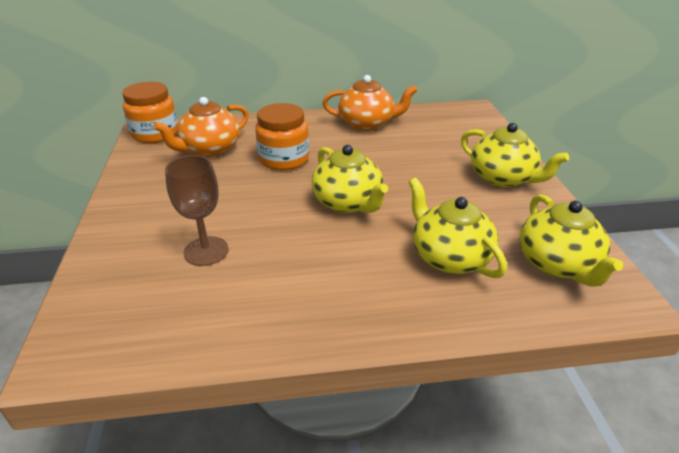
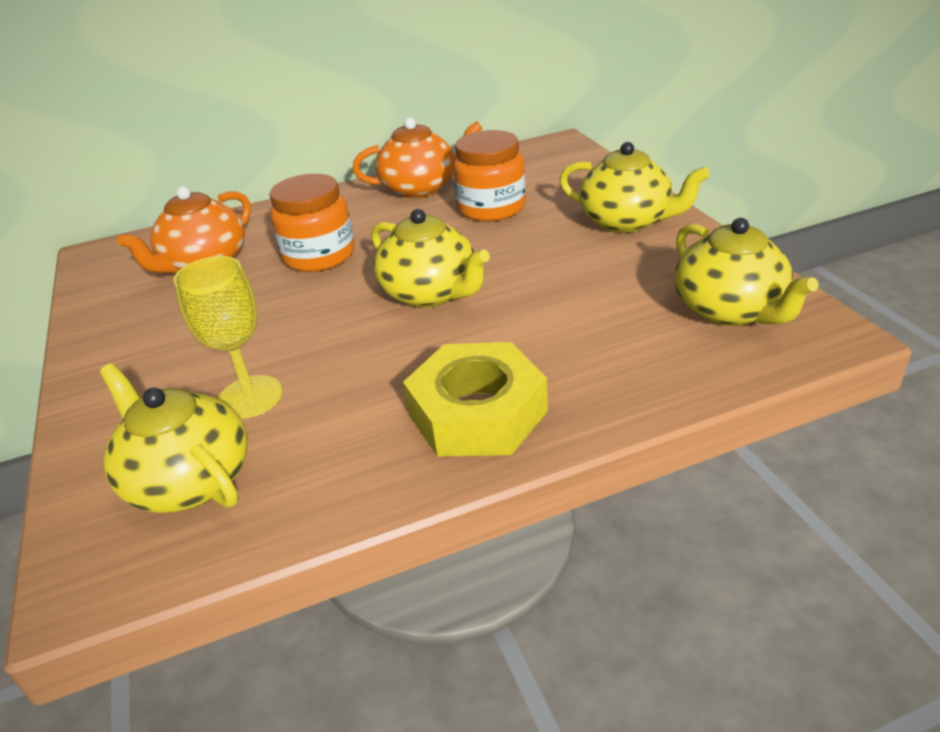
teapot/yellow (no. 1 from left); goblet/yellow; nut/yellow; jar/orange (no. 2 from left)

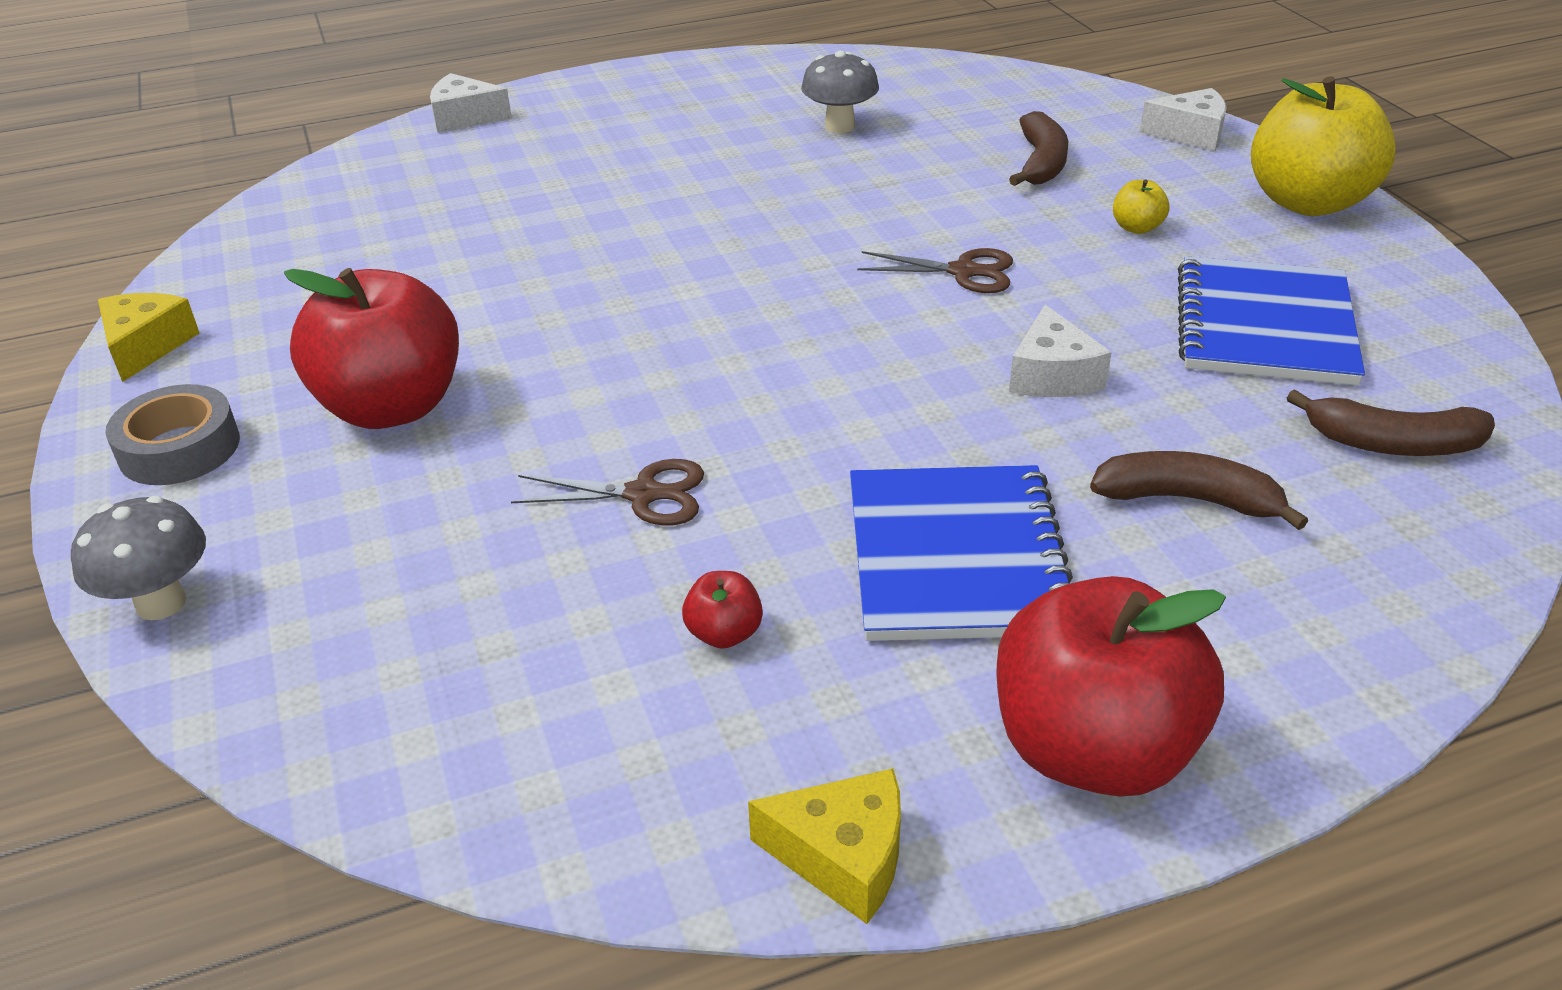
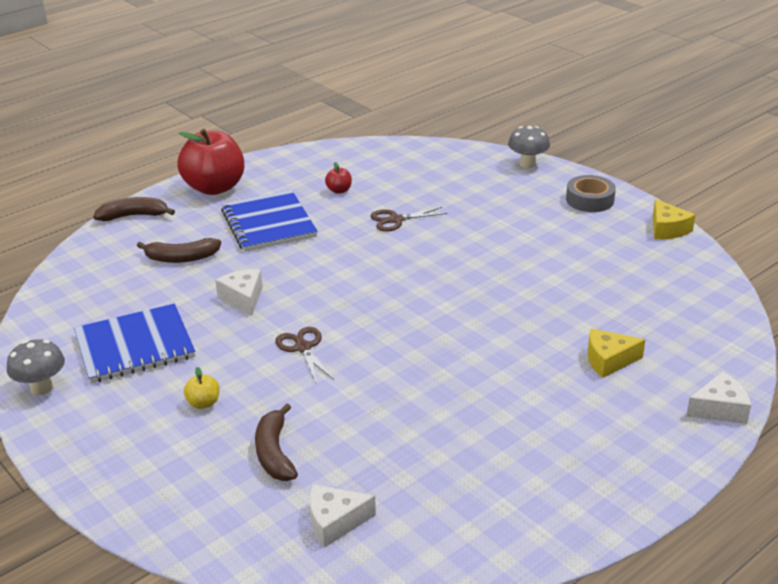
mushroom/grey (no. 1 from left); notebook/blue (no. 1 from left); banana/brown (no. 1 from left); scissors/brown (no. 1 from left); cheese/white (no. 2 from left); cheese/yellow (no. 1 from left); apple/red (no. 1 from left in the first image); apple/yellow (no. 2 from left in the first image)

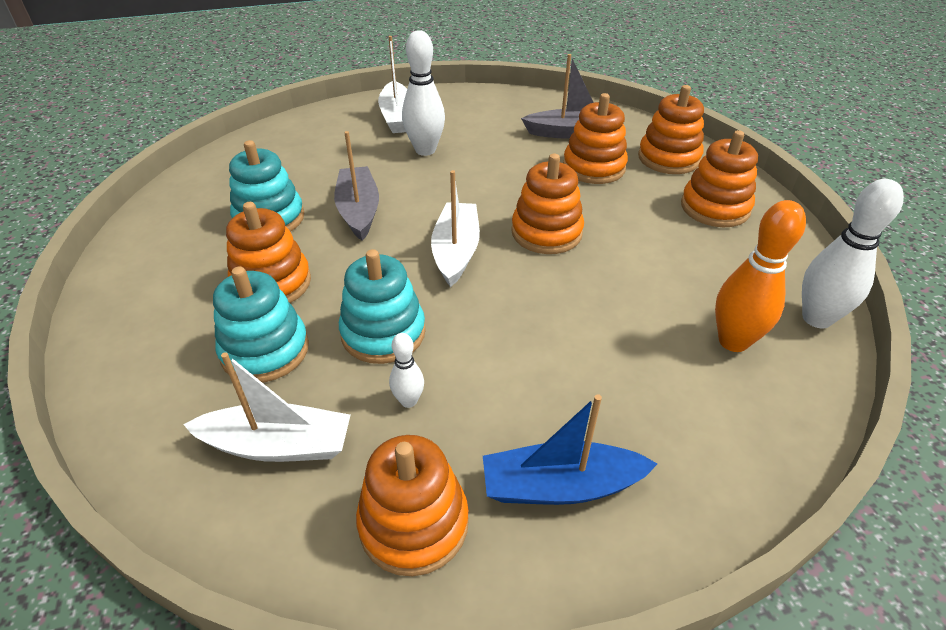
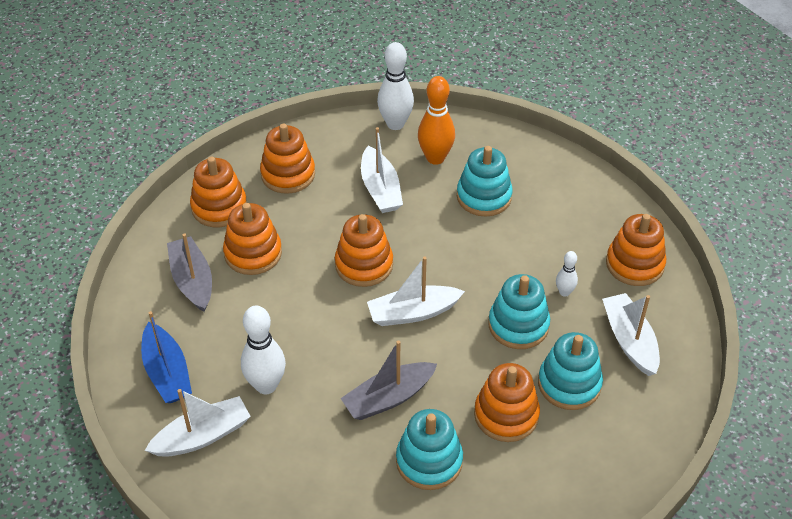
boat/blue; boat/white (no. 2 from left); stacking toy/turquoise (no. 2 from left)

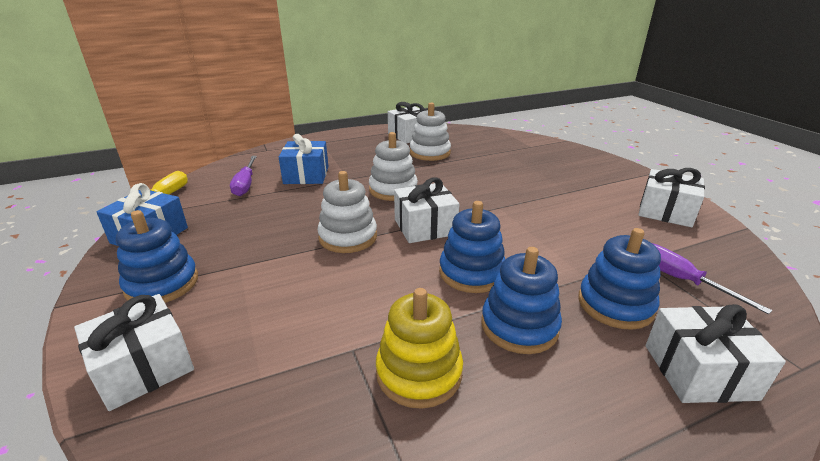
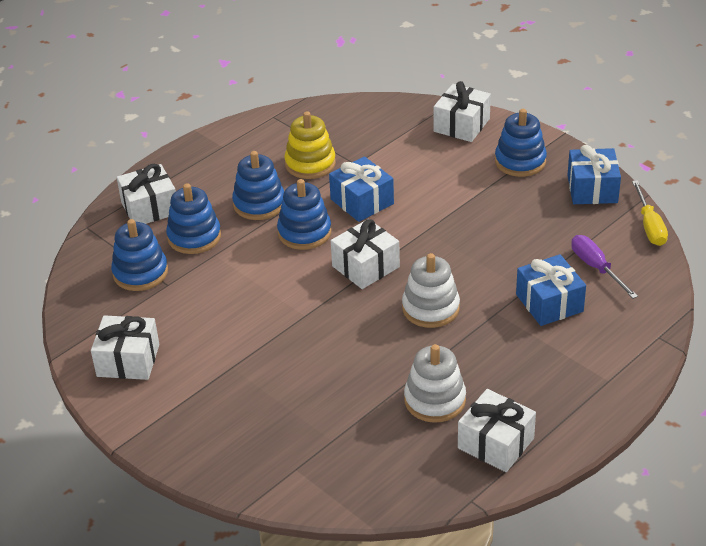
stacking toy/blue (no. 1 from left); gift/blue (no. 1 from left); stacking toy/white (no. 1 from left in the first image)

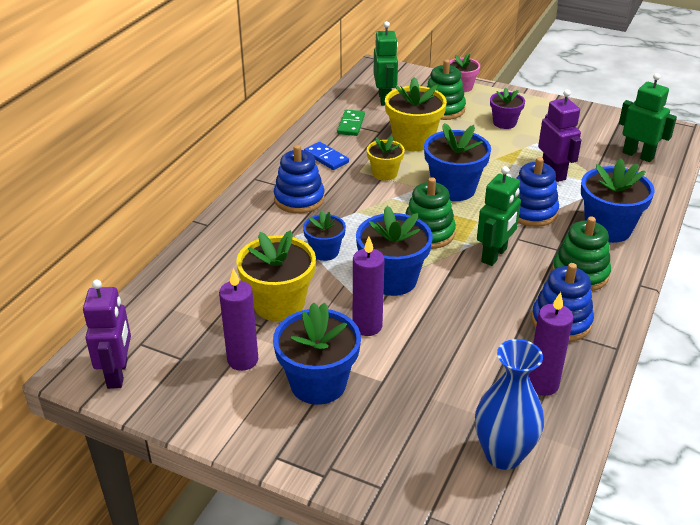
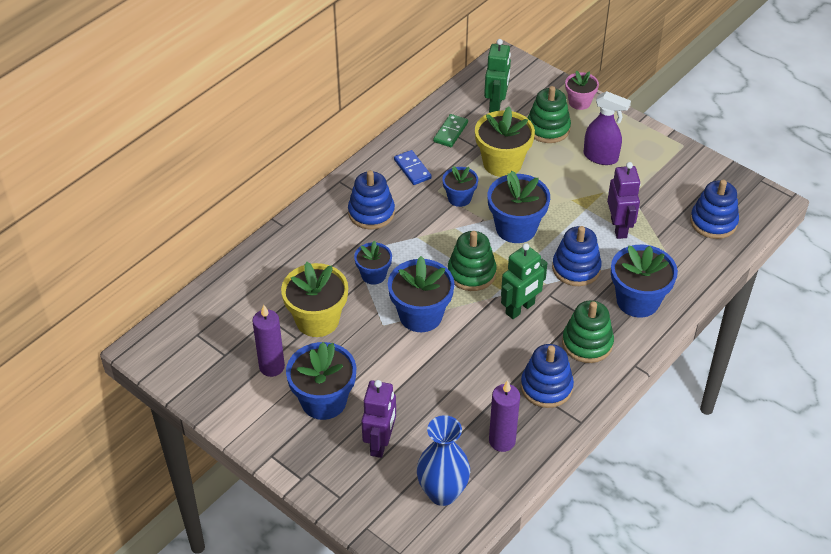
robot/purple (no. 1 from left); flower pot/blue (no. 4 from left); spray bottle/purple; stacking toy/blue (no. 4 from left); candle/purple (no. 2 from left in the first image)

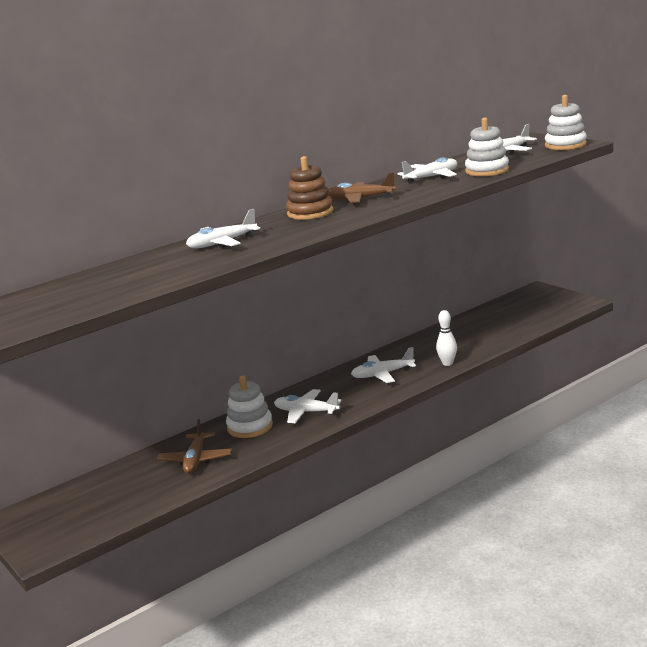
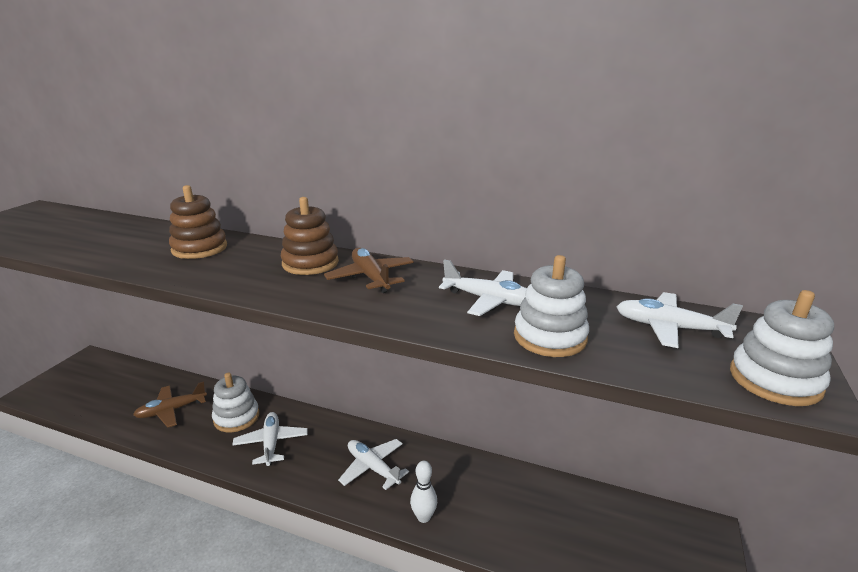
stacking toy/brown (no. 1 from left)

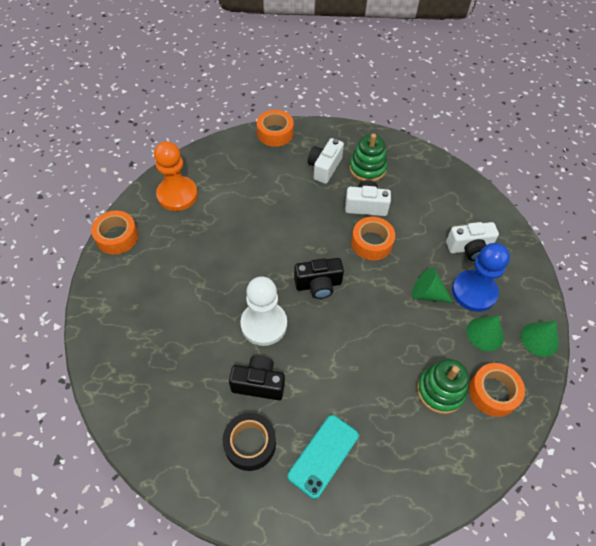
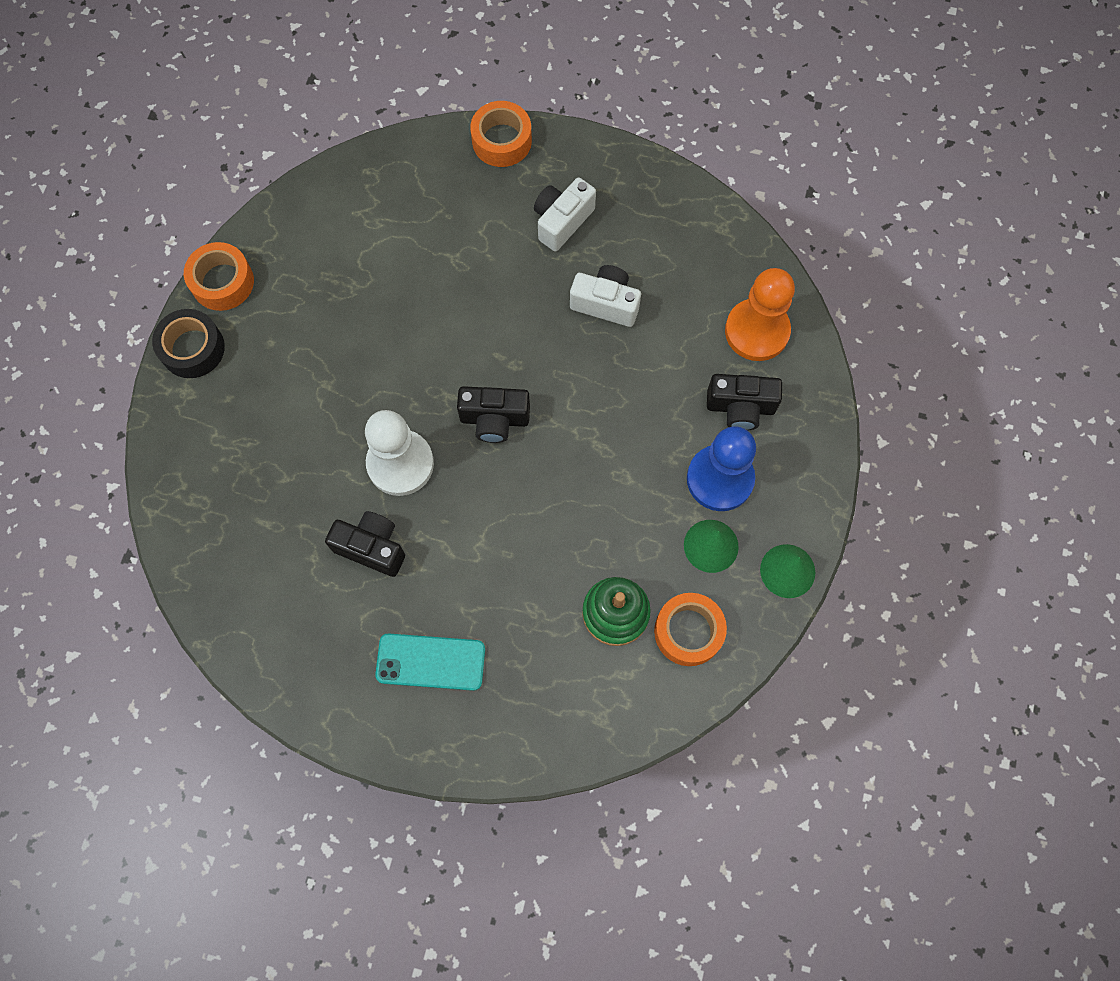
tape/black; phone/turquoise; camera/black (no. 3 from left); pawn/orange; stacking toy/green (no. 1 from left in the first image); tape/orange (no. 3 from left in the first image); cone/green (no. 1 from left in the first image)

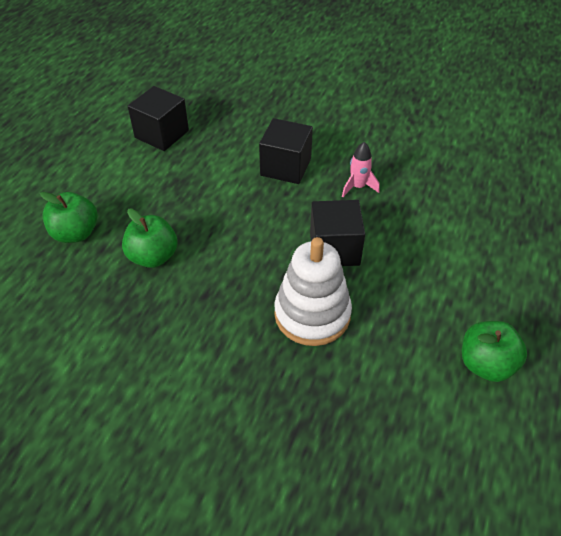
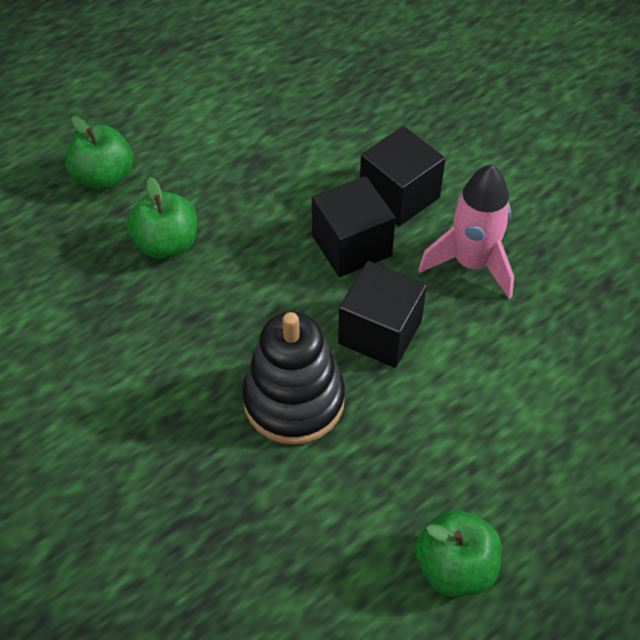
stacking toy/black; cube/black (no. 1 from left); rocket/pink

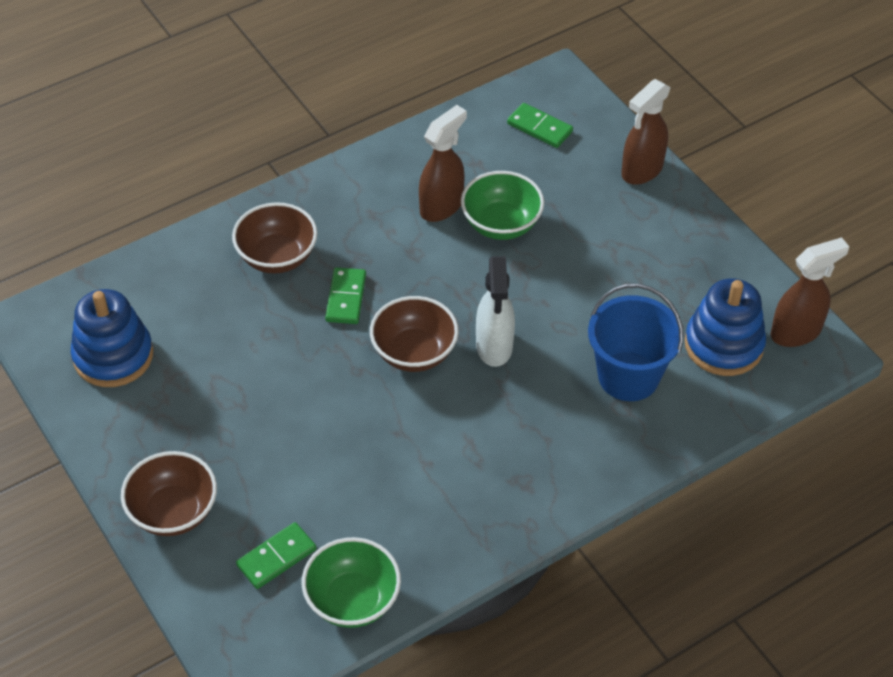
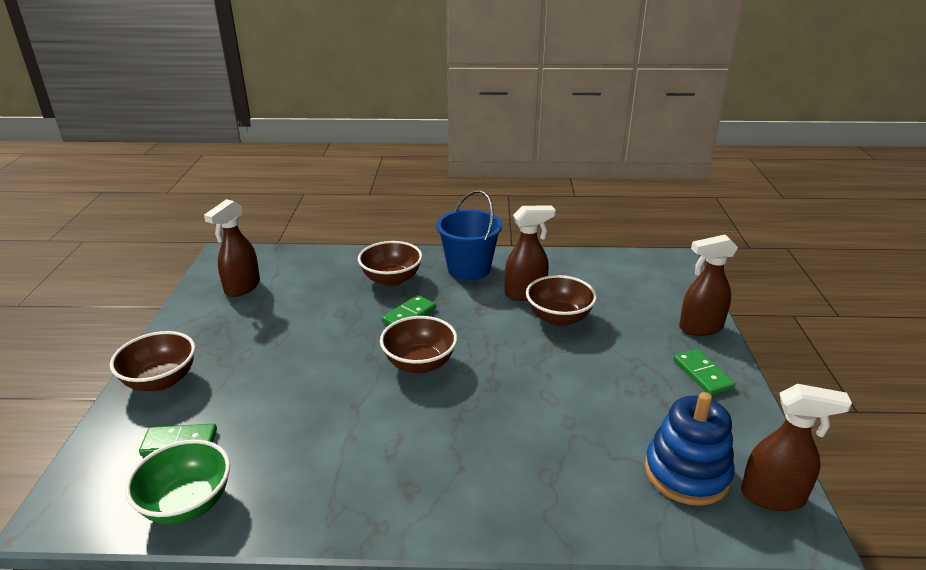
spray bottle/brown (no. 1 from left); bucket/blue; bowl/brown (no. 4 from left); domino/green (no. 3 from left); spray bottle/white

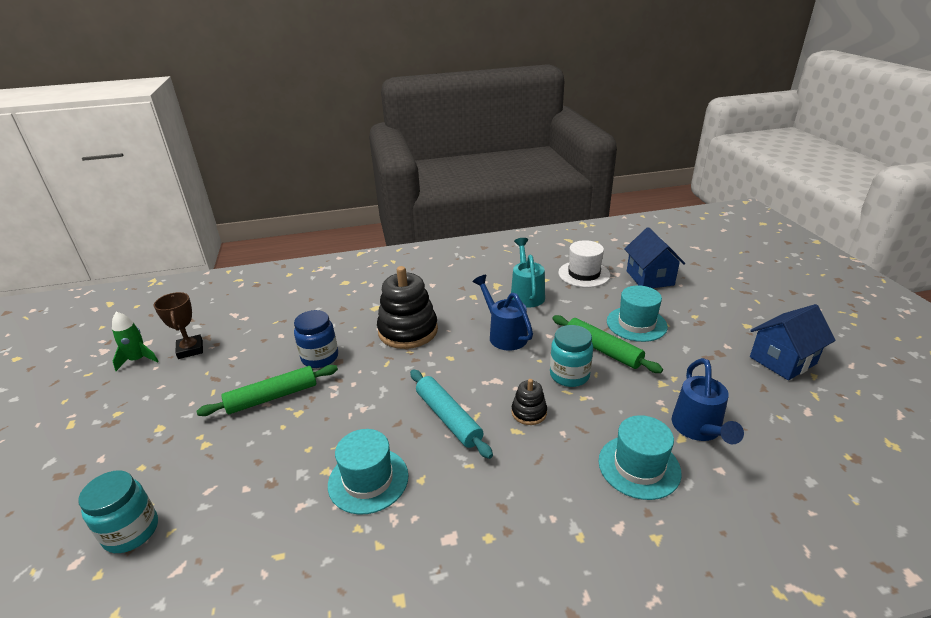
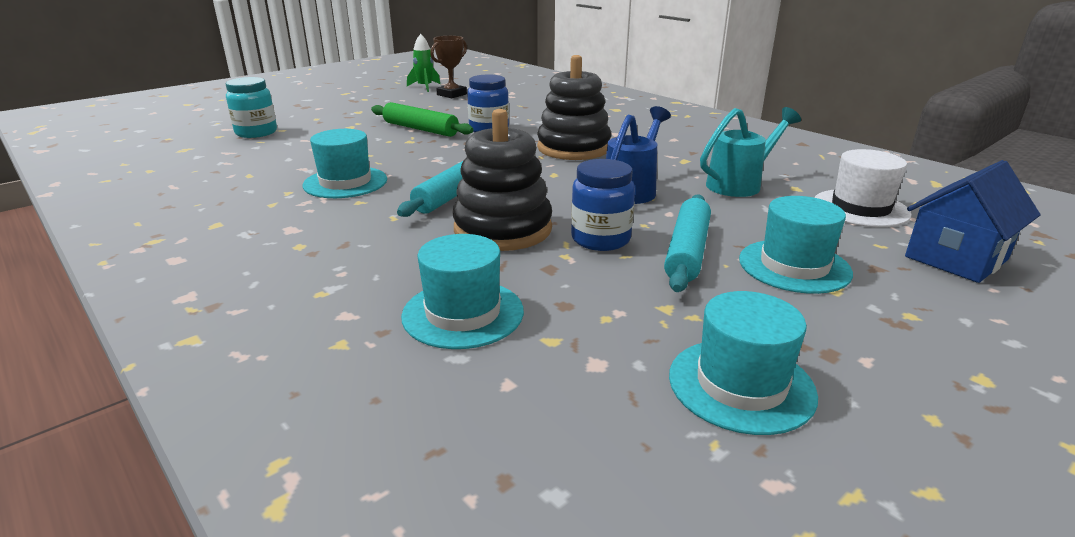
stacking toy/black (no. 1 from left); jar/blue (no. 2 from left); rolling pin/turquoise (no. 2 from left); hat/turquoise (no. 3 from left); watering can/blue (no. 2 from left in the first image); house/blue (no. 2 from left in the first image)

